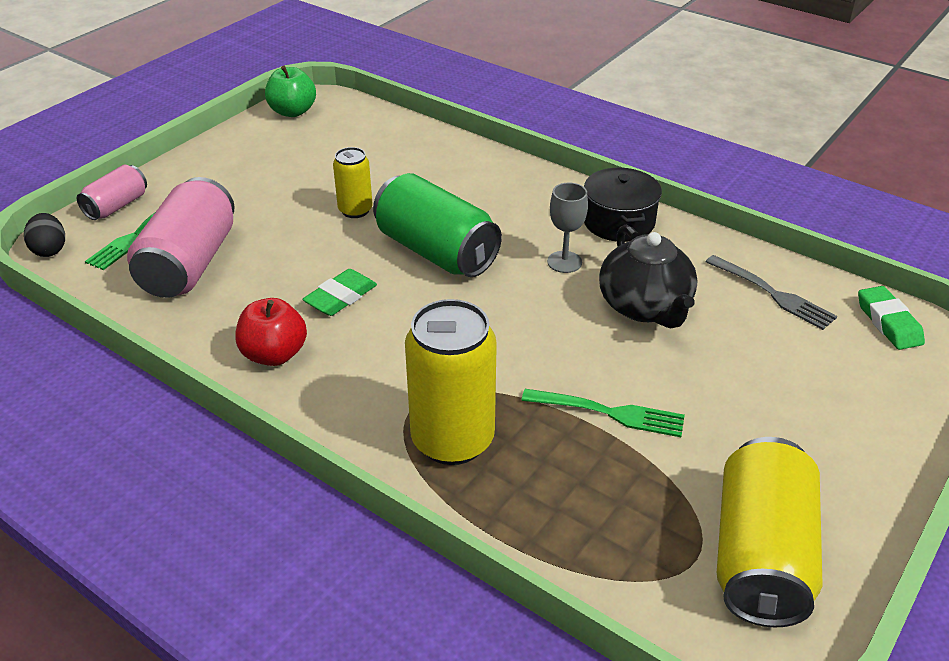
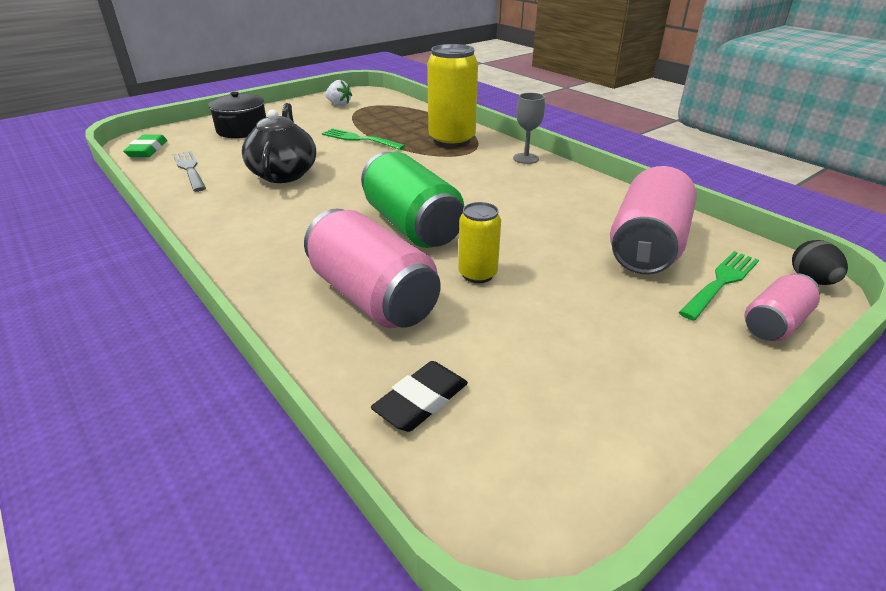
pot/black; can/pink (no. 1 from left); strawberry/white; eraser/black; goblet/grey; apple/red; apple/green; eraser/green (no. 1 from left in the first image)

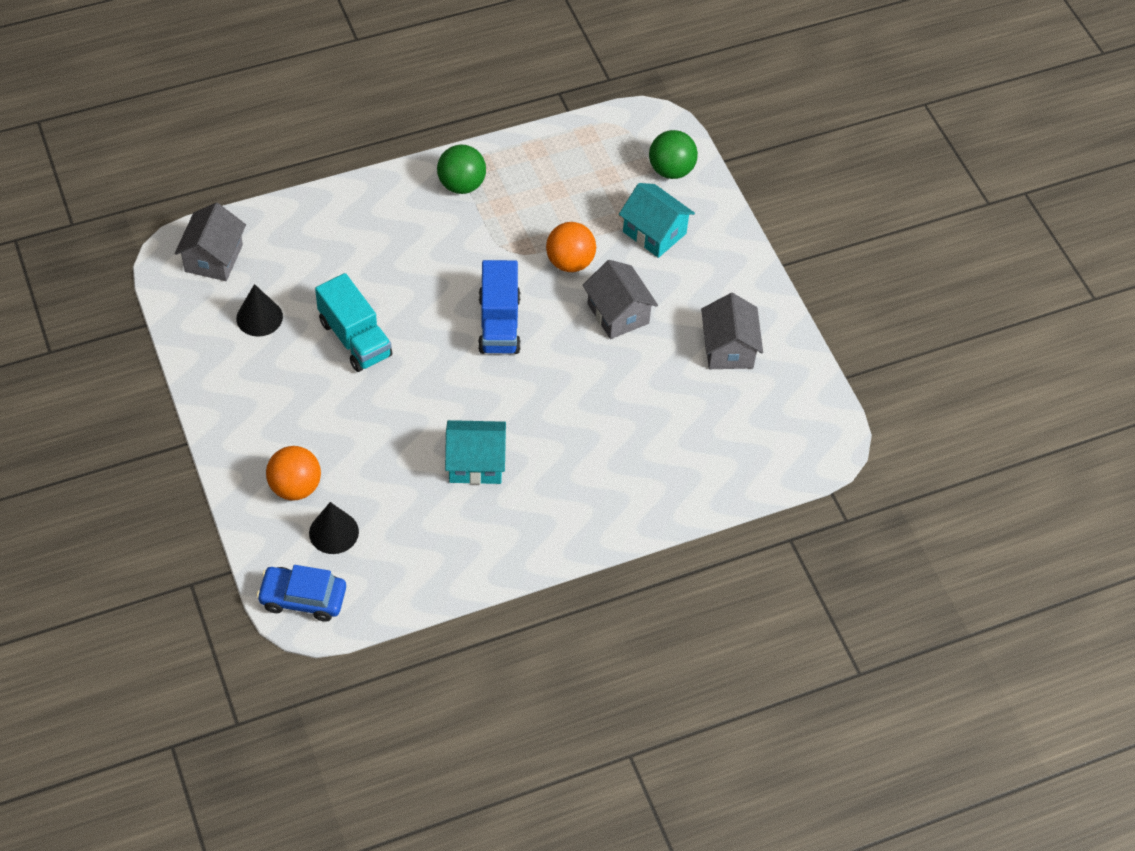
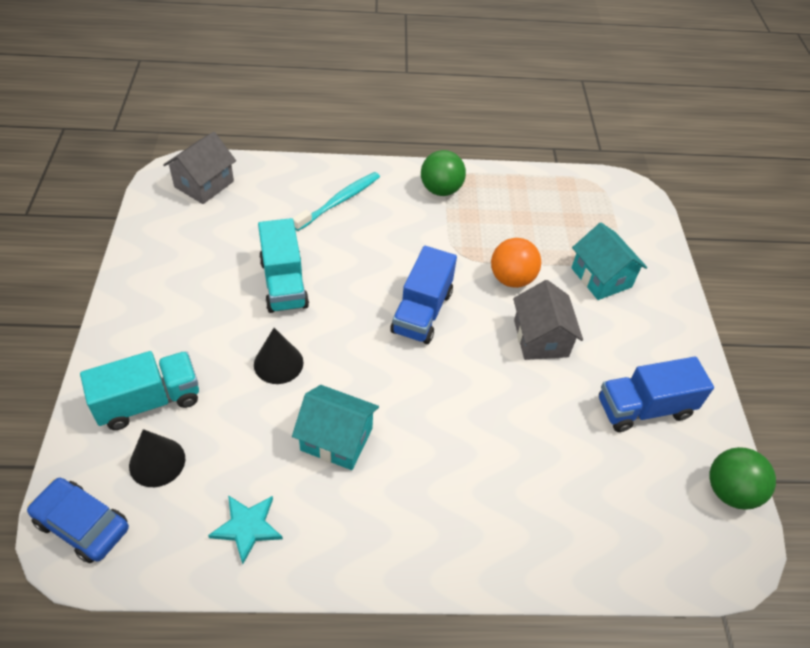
truck/turquoise (no. 1 from left); star/turquoise; cone/black (no. 2 from left); toothbrush/turquoise; truck/blue (no. 2 from left); ball/green (no. 2 from left)

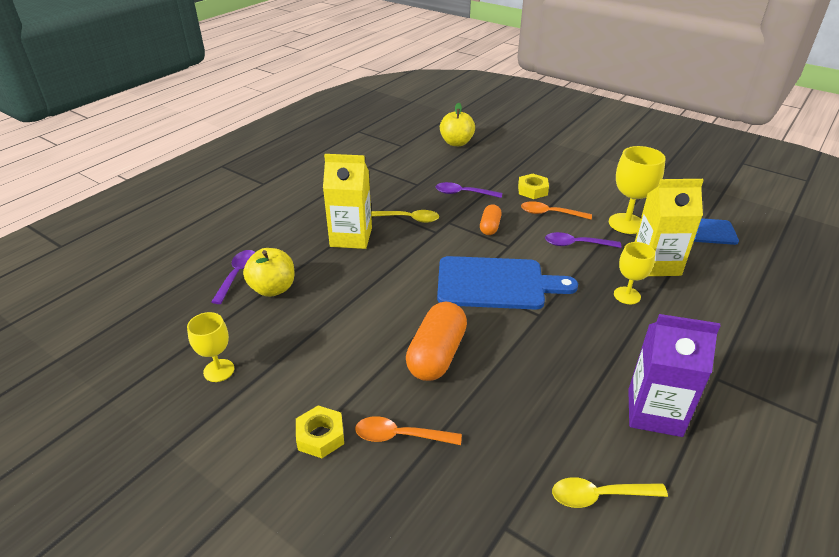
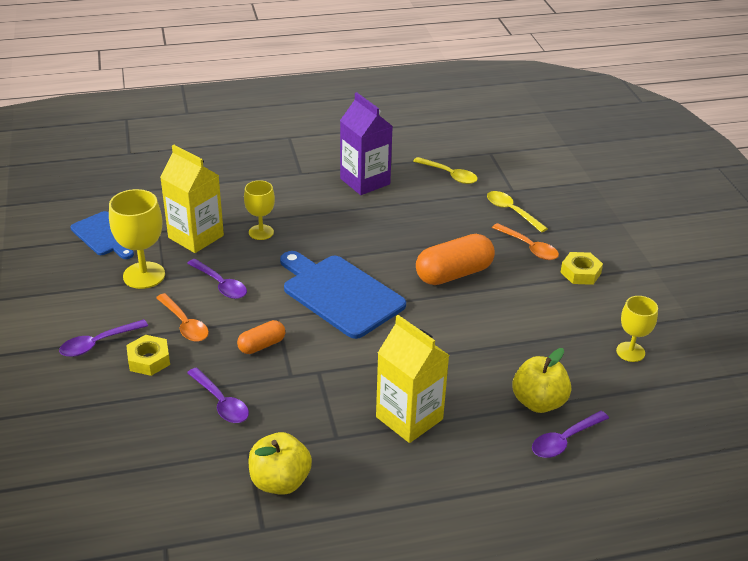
spoon/purple (no. 1 from left); apple/yellow (no. 1 from left); spoon/yellow (no. 2 from left)

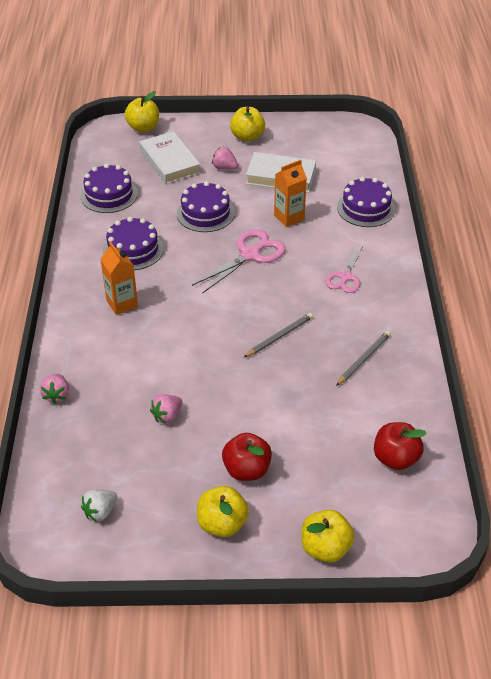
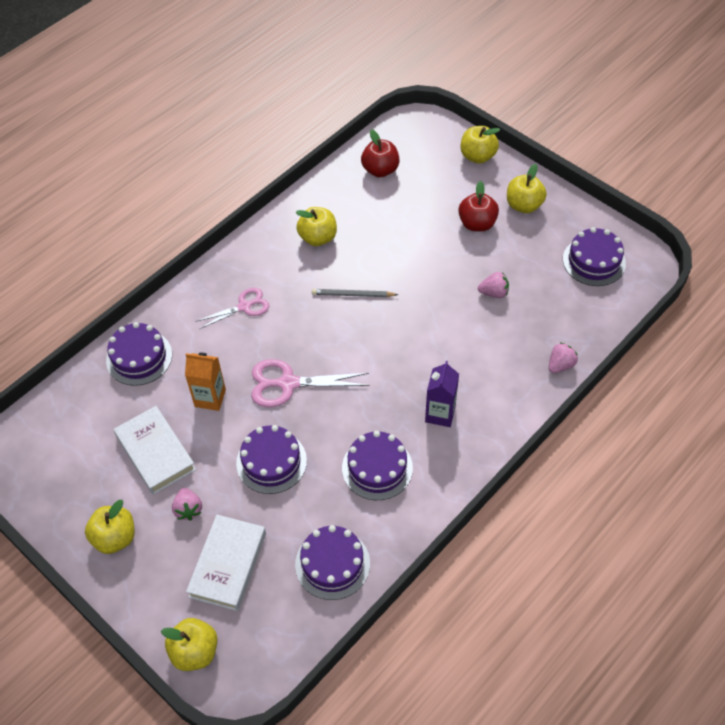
apple/yellow (no. 3 from left); carton/purple; cake/purple (no. 5 from left)

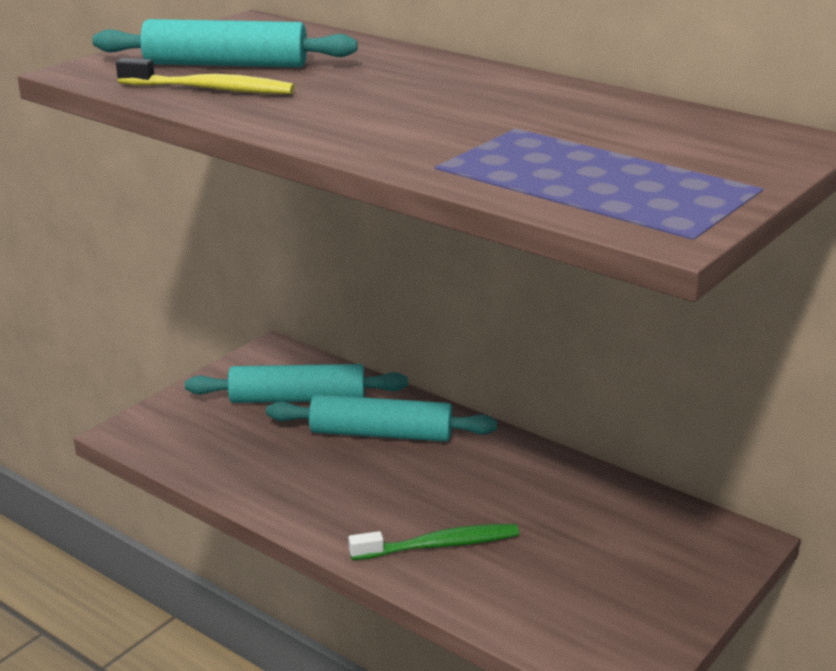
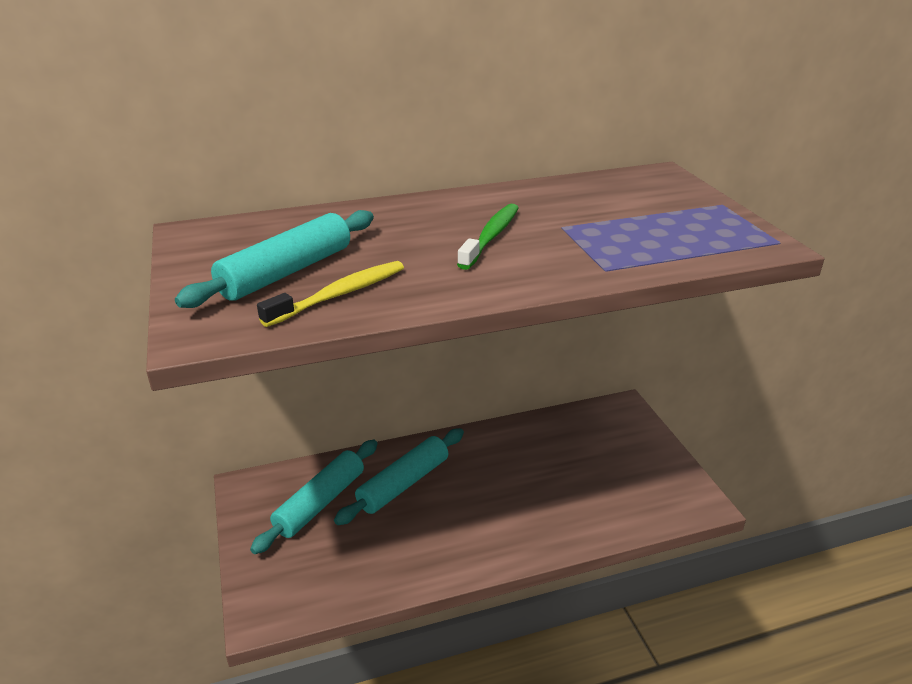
toothbrush/green

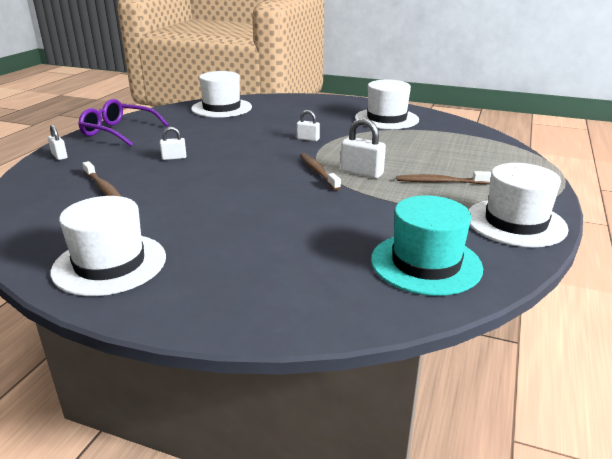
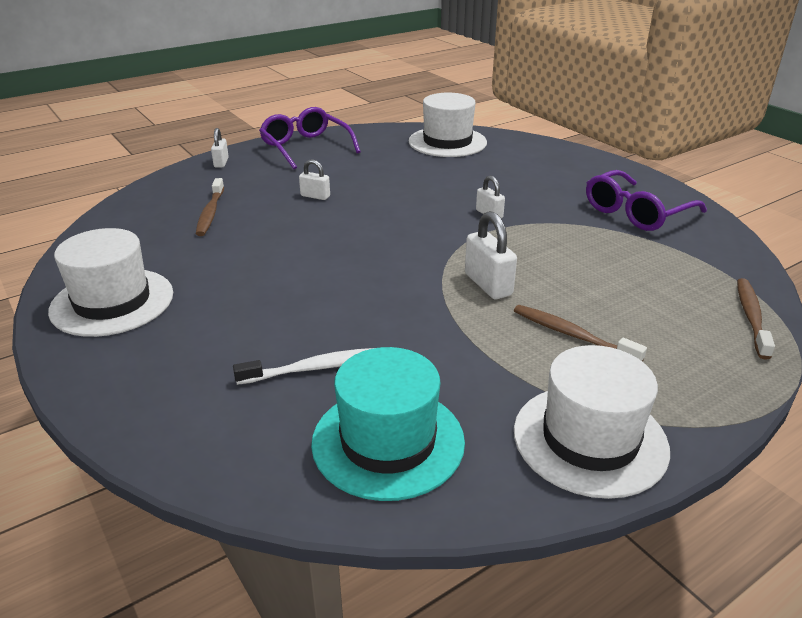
toothbrush/white; glasses/purple (no. 2 from left); toothbrush/brown (no. 3 from left)

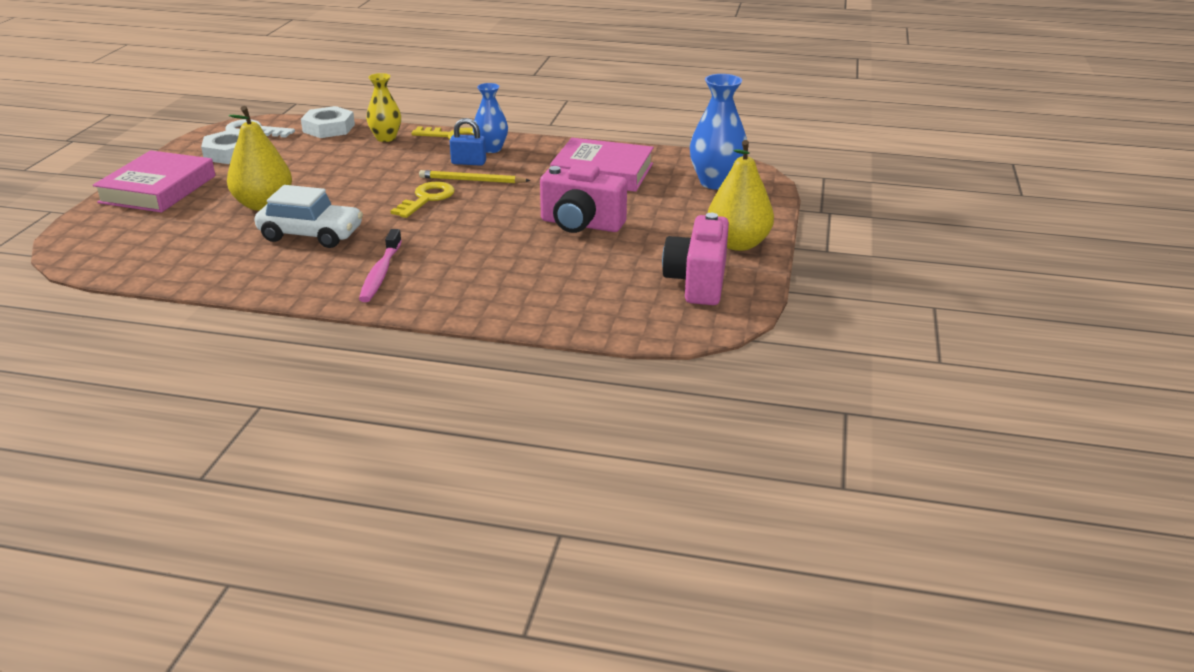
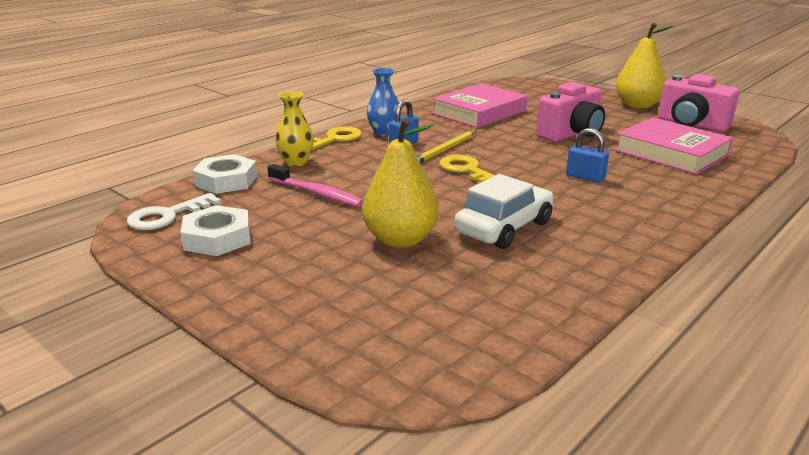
toothbrush/pink; padlock/blue (no. 2 from left); book/pink (no. 2 from left); vase/blue (no. 2 from left in the first image)

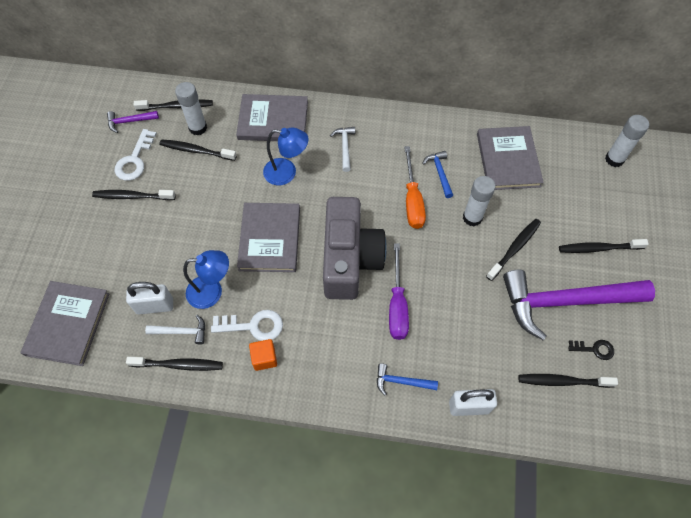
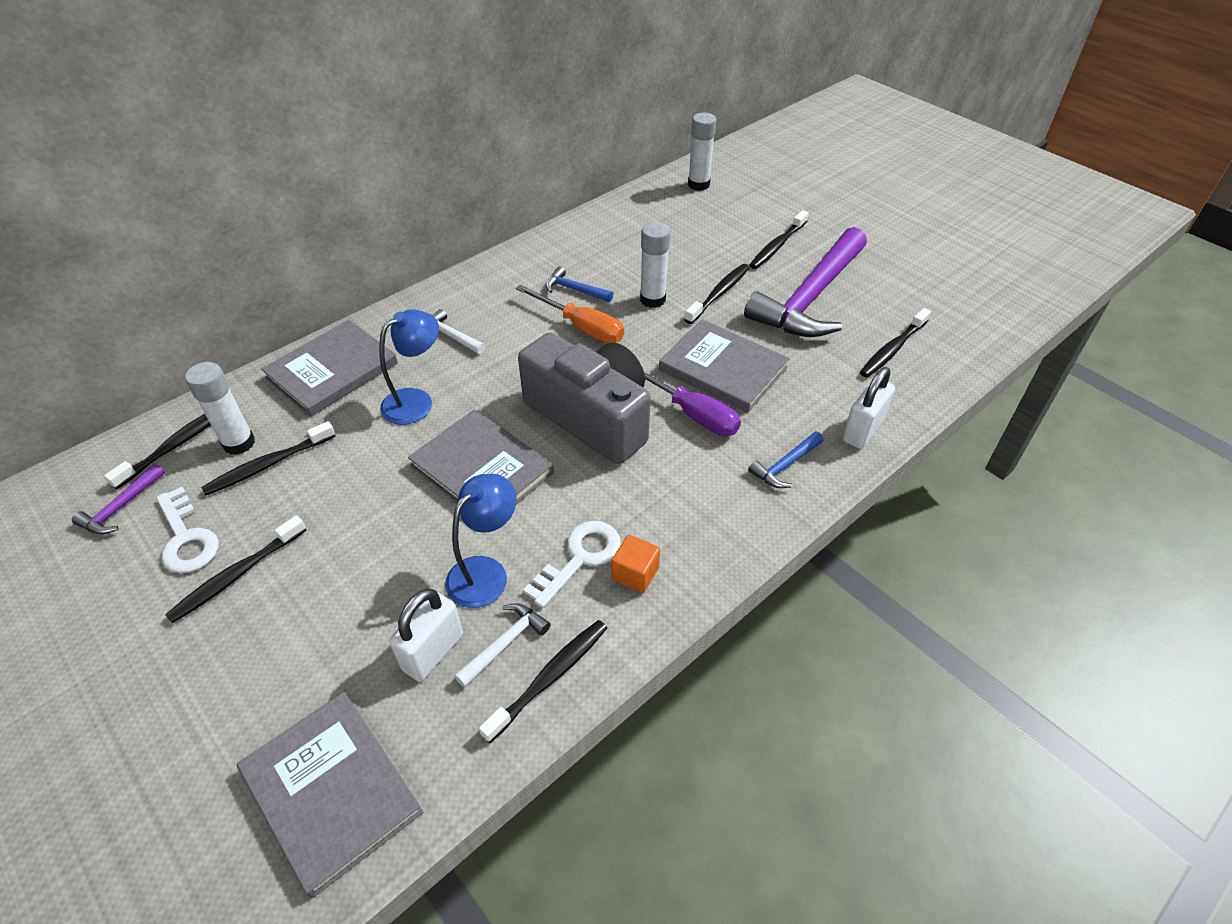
book/grey (no. 4 from left); toothbrush/black (no. 5 from left); key/black

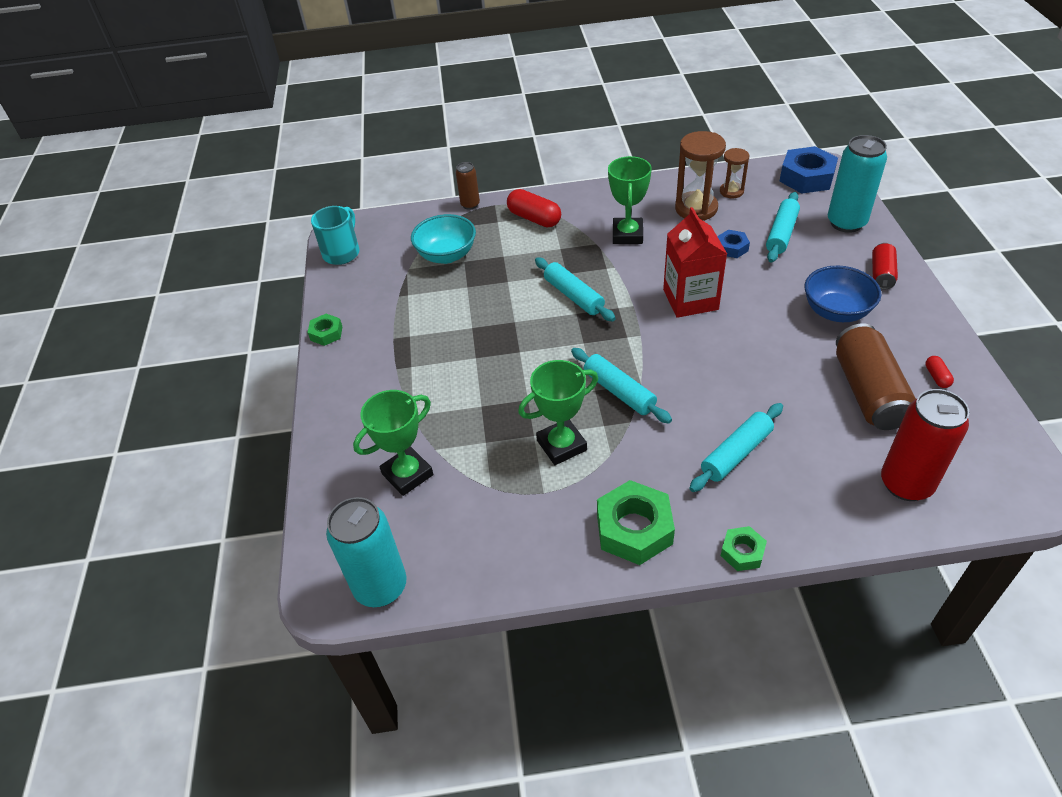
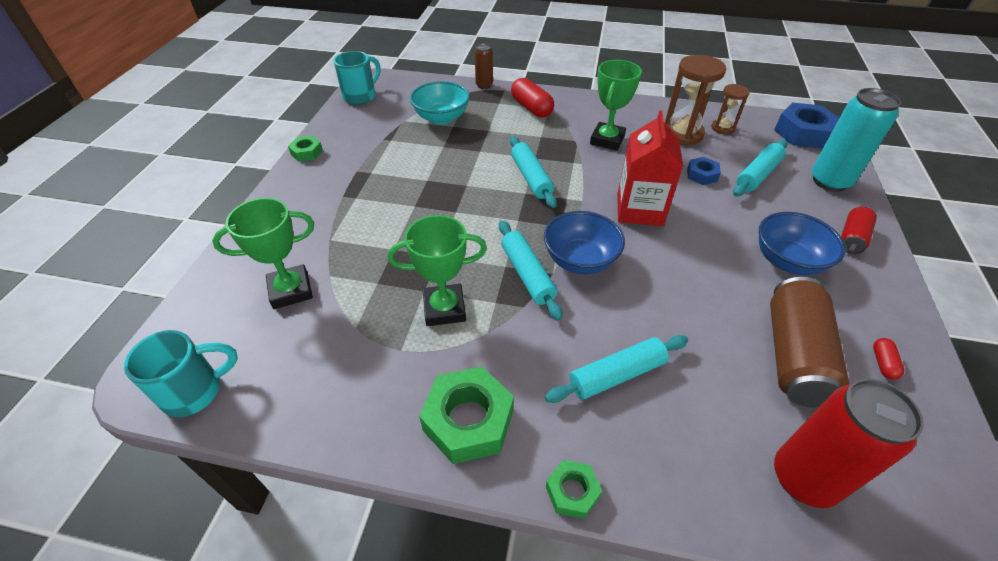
mug/turquoise (no. 1 from left); bowl/blue (no. 1 from left)

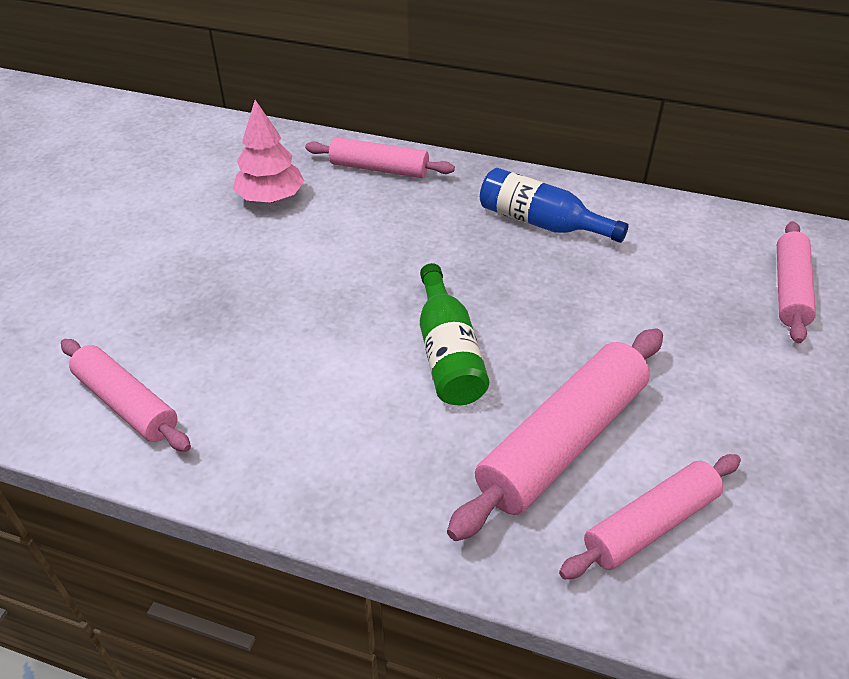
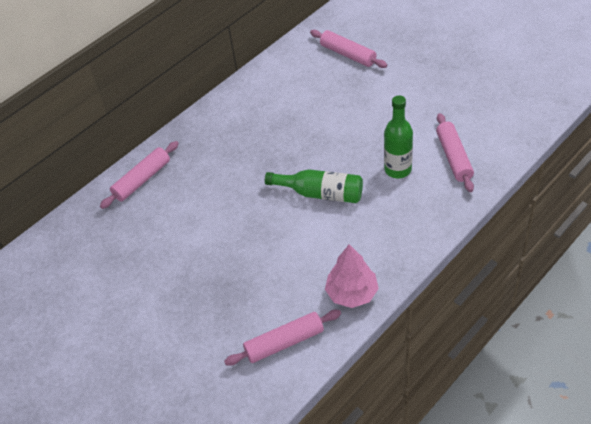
tree/pink; bottle/green (no. 2 from left); bottle/blue

